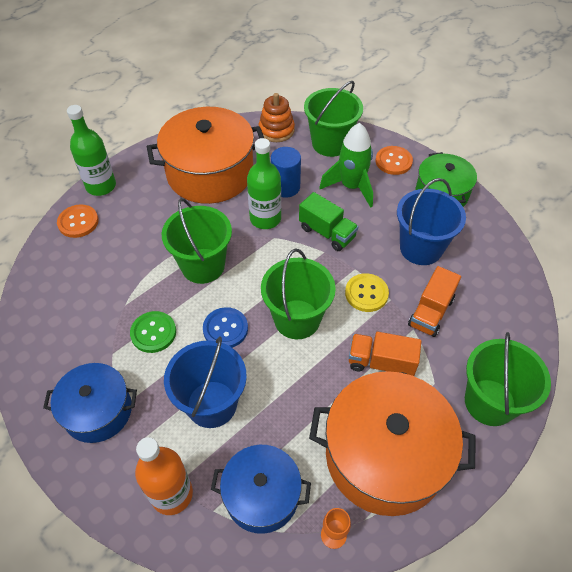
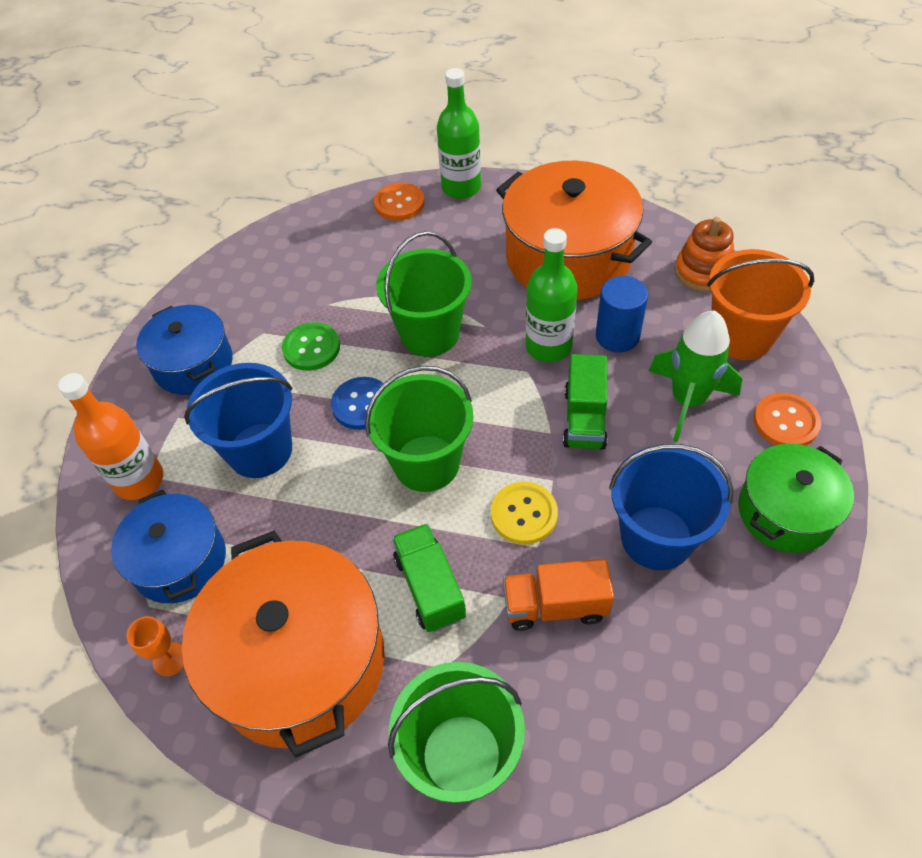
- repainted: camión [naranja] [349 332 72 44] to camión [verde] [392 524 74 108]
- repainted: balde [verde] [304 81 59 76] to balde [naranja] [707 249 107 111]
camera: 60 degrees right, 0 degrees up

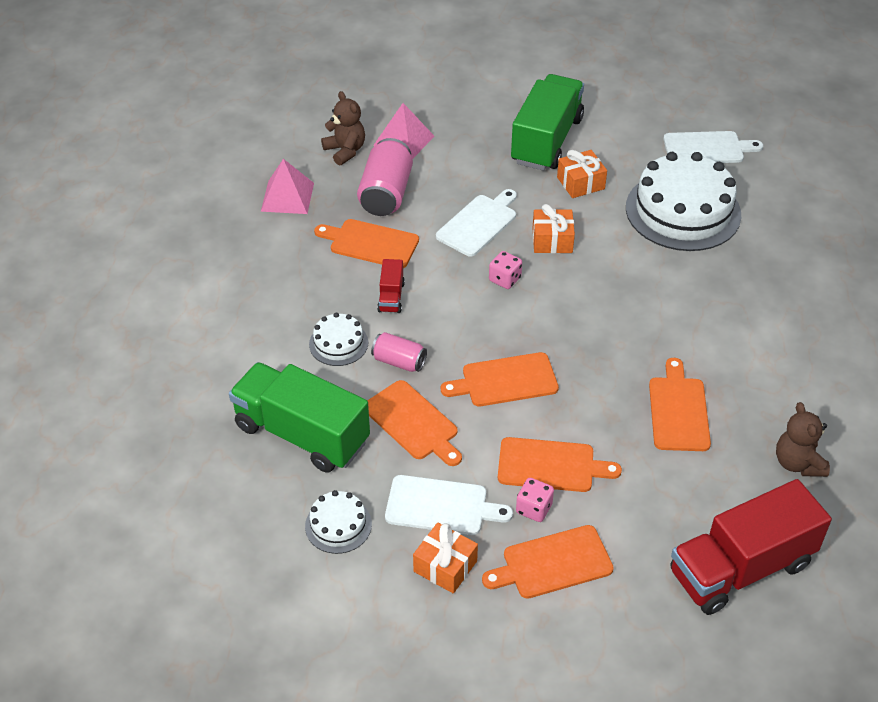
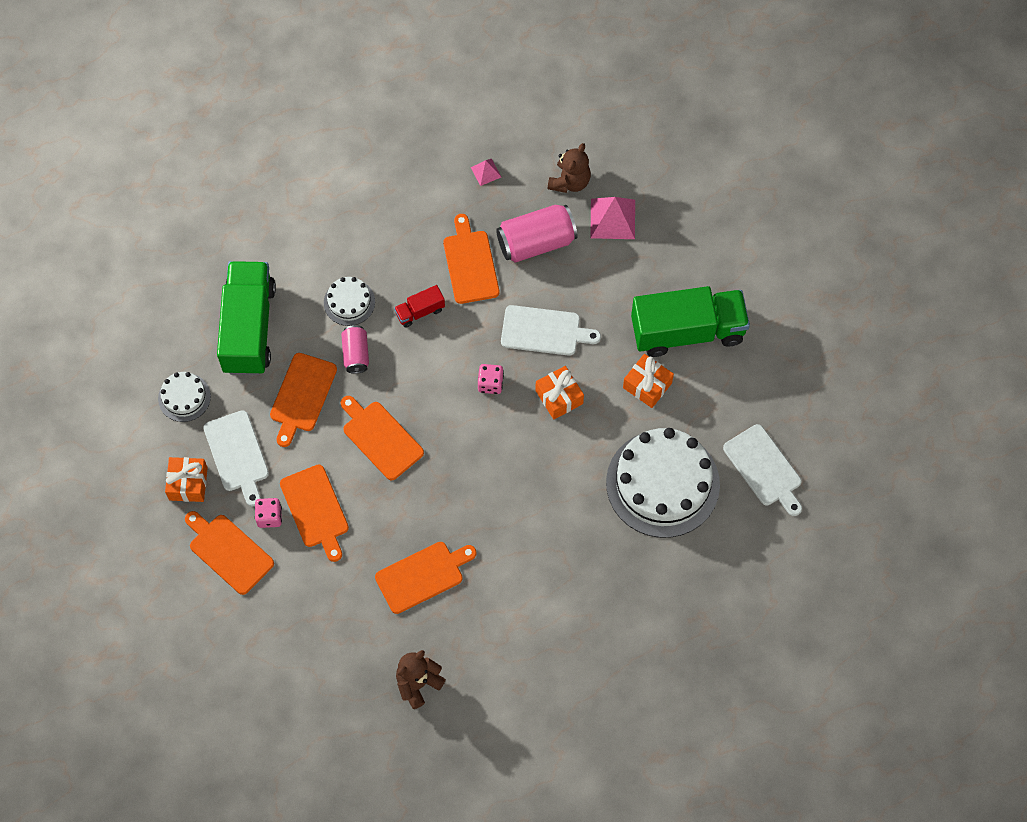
- scaled: pirámide [rosa] [261 159 53 55] = [471 159 30 27] x0.53
- gone: camión [rojo] [670 479 162 136]
camera: 60 degrees right, 20 degrees up

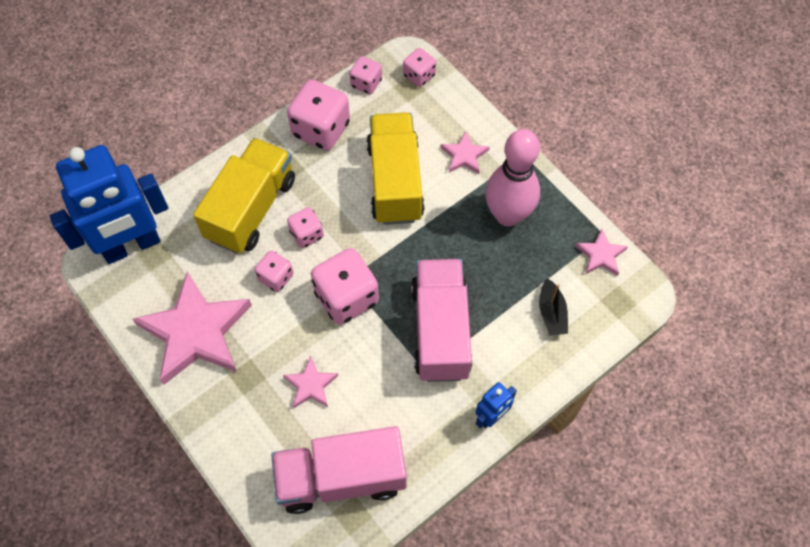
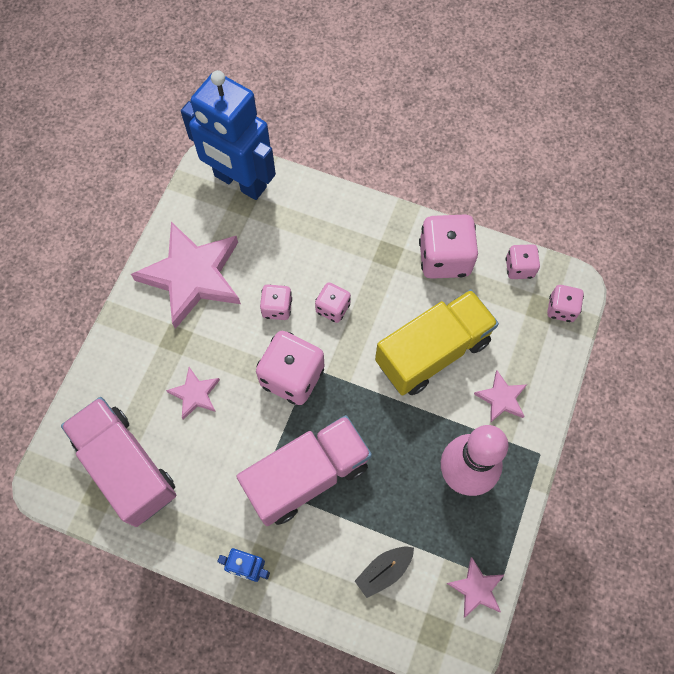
- gone: camión [amarillo] [193 138 102 116]
camera: 60 degrees right, 5 degrees up

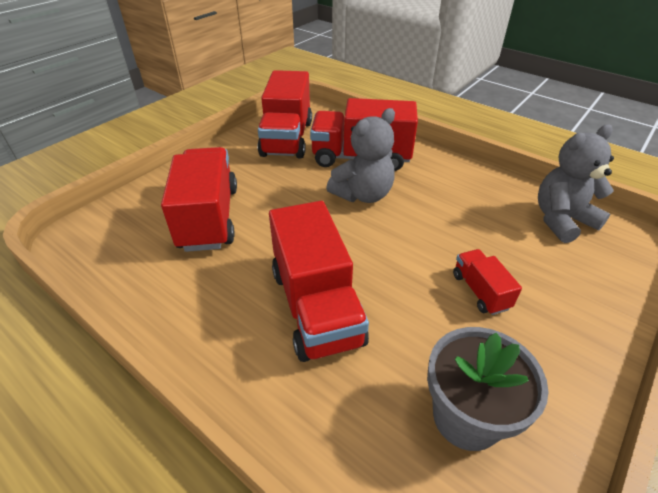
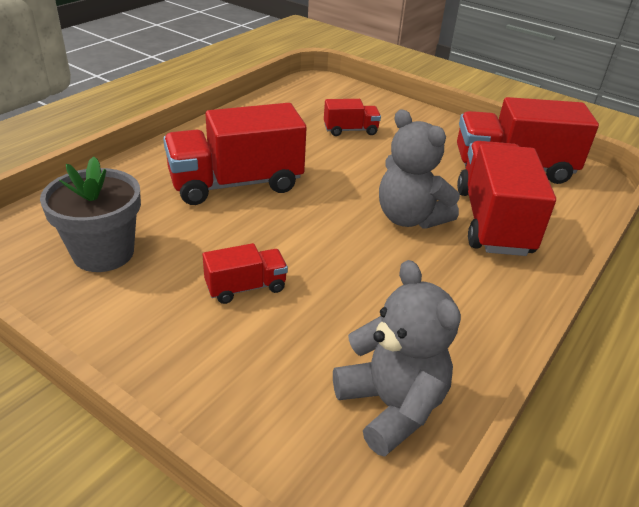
- scaled: camión [rojo] [161 147 76 105] = [324 99 57 37] x0.49
camera: 85 degrees right, 5 degrees down

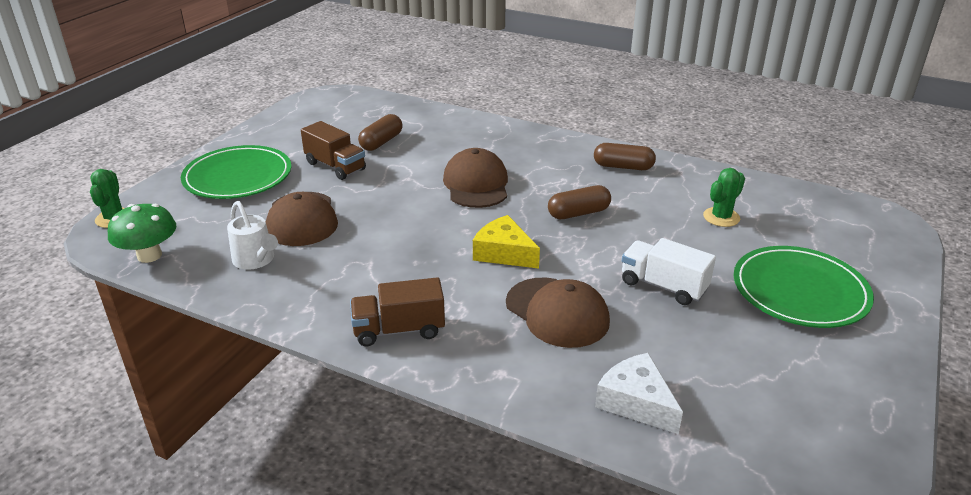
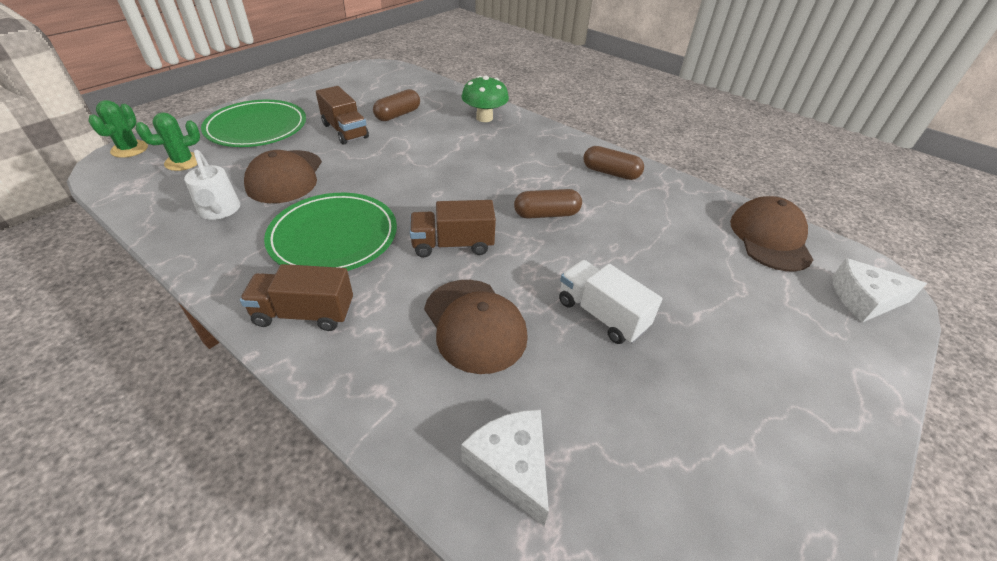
- shifted: cactus [verde] [703 168 42 59] to [136 112 64 59]
- shifted: plato [verde] [734 246 140 82] to [264 193 133 78]
- swapped: queso [amarillo] [473 215 67 54] to camión [marrón] [410 200 86 57]
- shifted: seta [verde] [108 204 68 59] to [461 76 48 46]
- shifted: gorra [marrón] [443 148 65 60] to [730 196 83 75]
- new: queso [blanco] [832 258 95 64]
camera: 10 degrees right, 10 degrees up

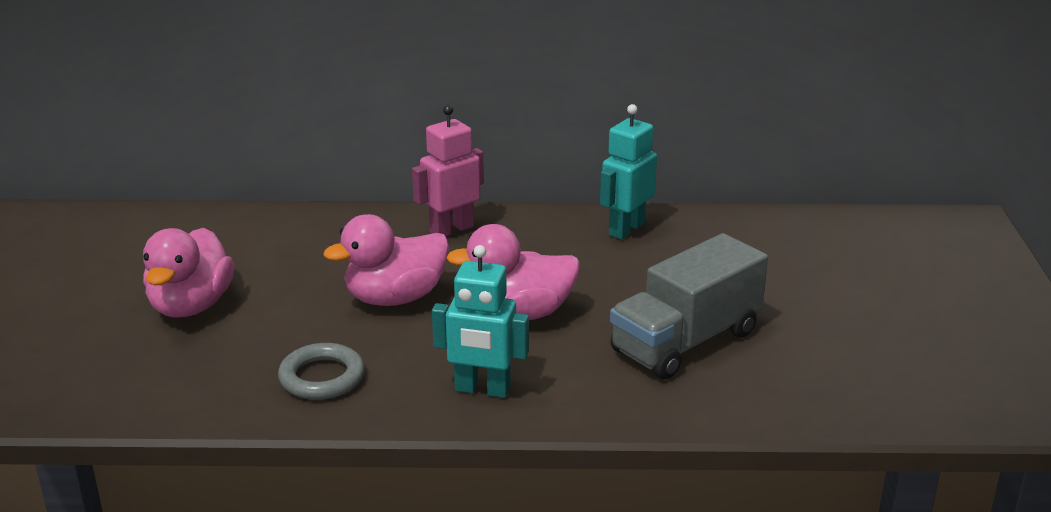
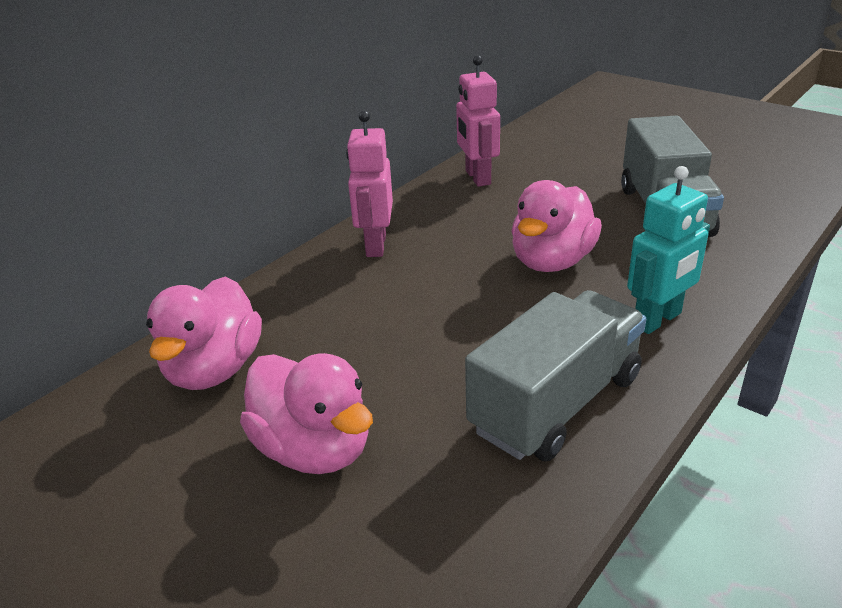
- shifted: pato [rosa] [323 214 126 92] to [146 277 116 113]
- repainted: robot [turquesa] [600 104 57 136] to robot [rosa] [456 55 44 132]
- swapped: anillo [gris] [278 343 87 57] to camión [gris] [465 290 181 171]
camera: 50 degrees left, 5 degrees up

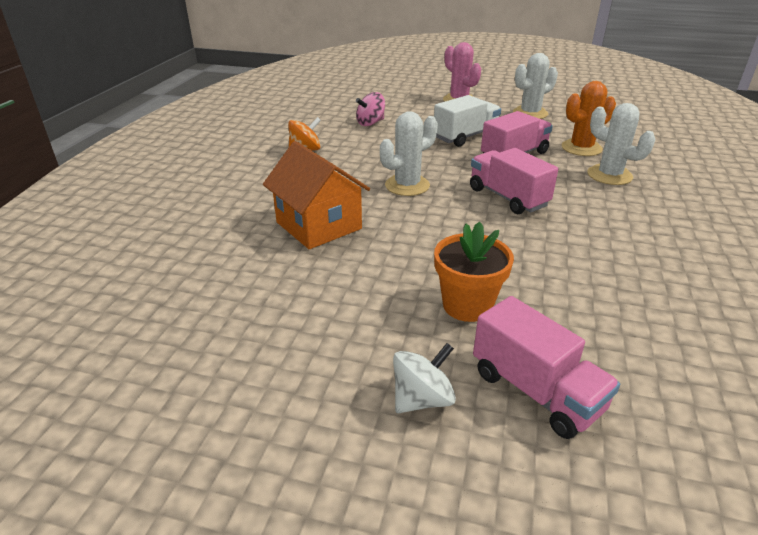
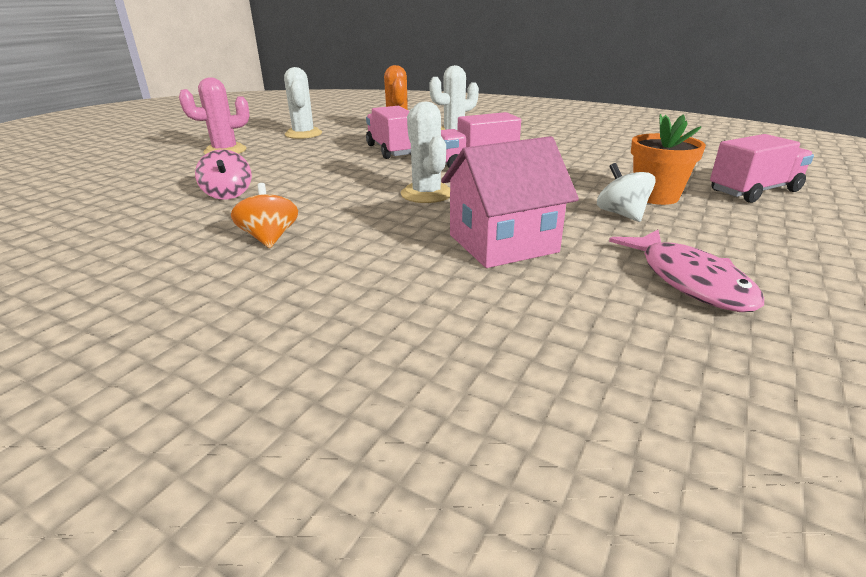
- repainted: casa [naranja] [263 141 107 108] to casa [rosa] [441 136 138 132]
- shifted: peonza [blanco] [393 343 63 70] to [597 163 59 59]
- new: pez [rosa] [609 230 155 82]
- gone: camión [blanco] [434 95 67 52]
camera: 75 degrees left, 5 degrees down

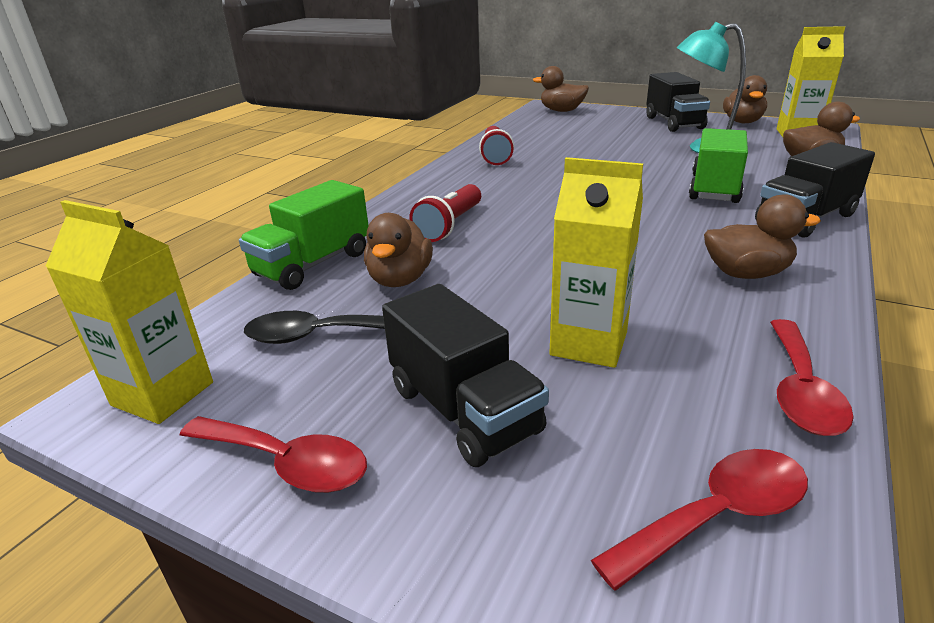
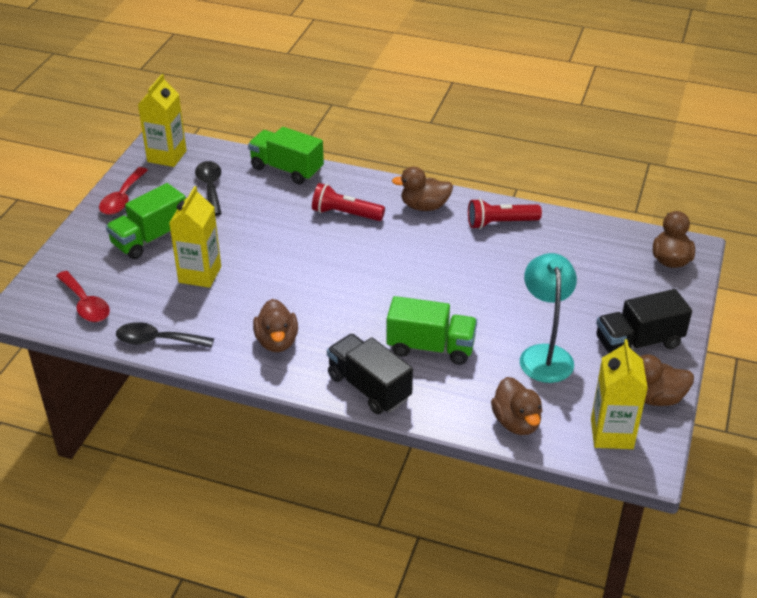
- repainted: camión [negro] [382 284 167 183] to camión [verde] [106 183 80 76]
- repainted: cuchara [rojo] [770 319 84 117] to cuchara [negro] [116 322 98 26]
- shifted: pato [marrón] [364 213 69 74] to [392 167 61 44]
camera: 80 degrees right, 10 degrees up

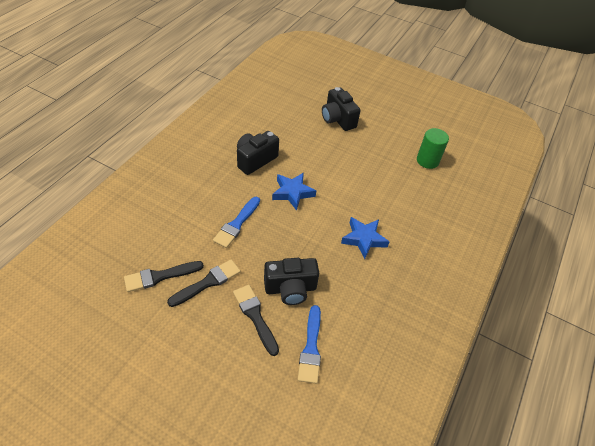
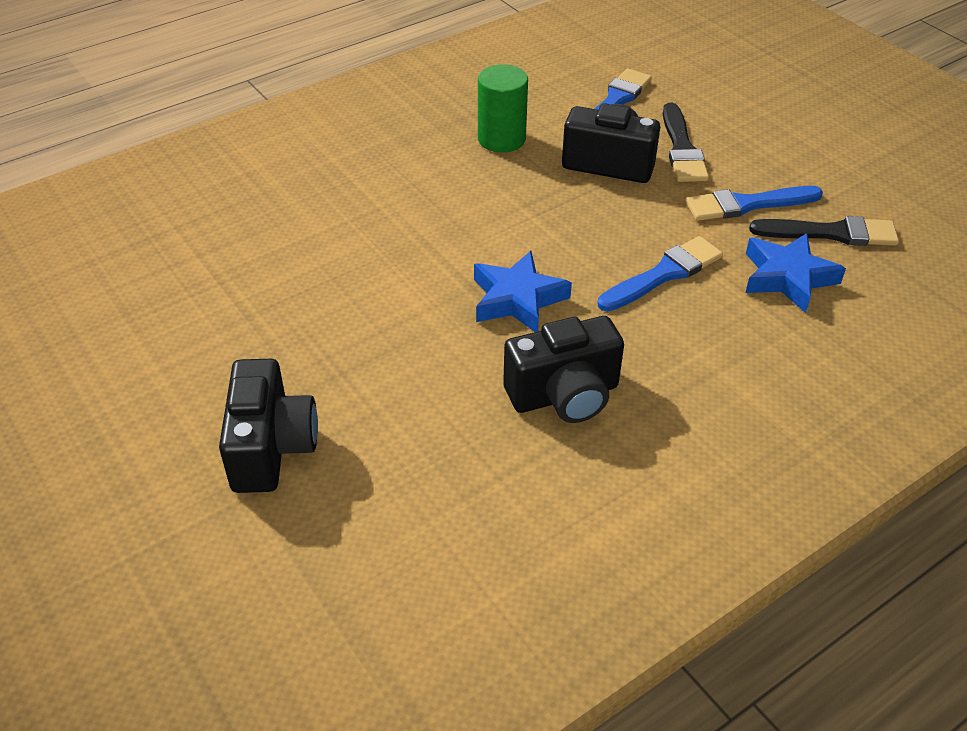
- shifted: cilindro [verde] [417 128 32 41] to [478 64 50 88]
- repainted: pincel [negro] [167 259 74 48] to pincel [azul] [686 186 137 35]
- shifted: estrella [azul] [341 217 48 42] to [745 233 101 80]
camera: 150 degrees left, 5 degrees down

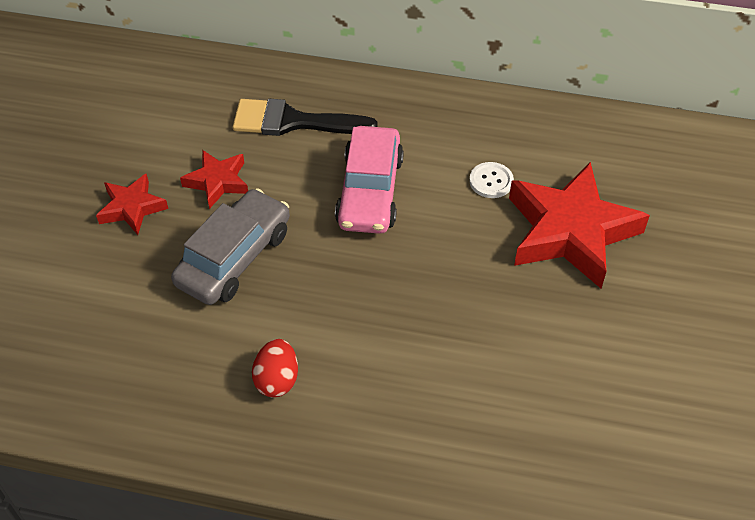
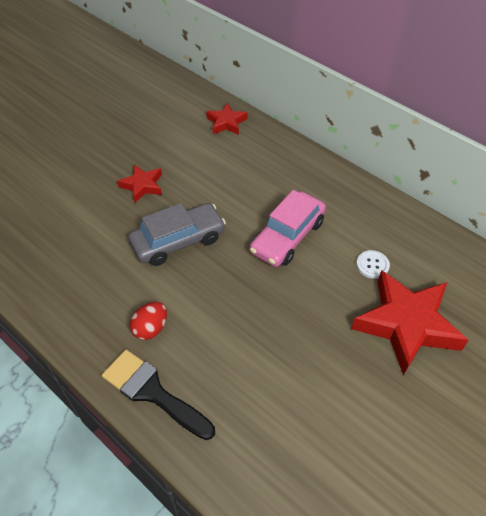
- shifted: pincel [negro] [233 99 144 37] to [102 350 113 90]
- shifted: estrella [rojo] [180 150 68 59] to [206 103 42 32]
camera: 30 degrees right, 0 degrees up

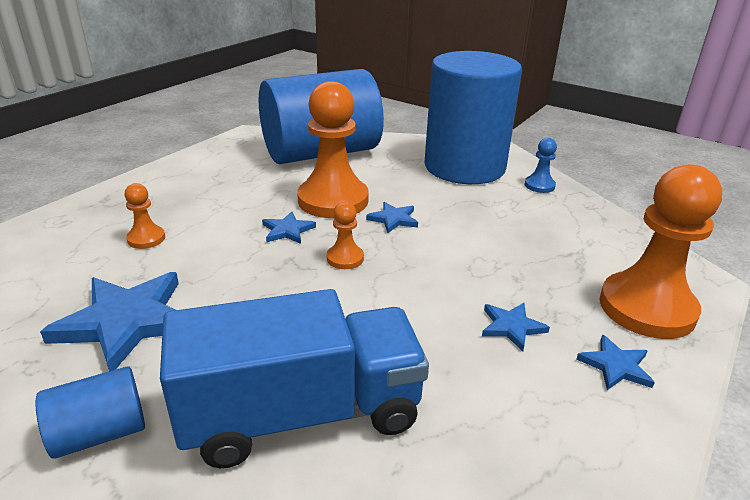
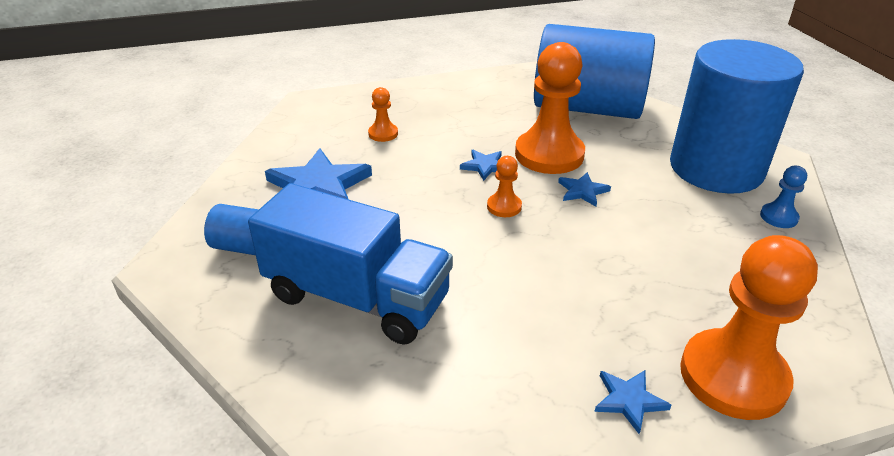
- gone: estrella [azul] [482 303 68 48]
camera: 40 degrees right, 5 degrees up

